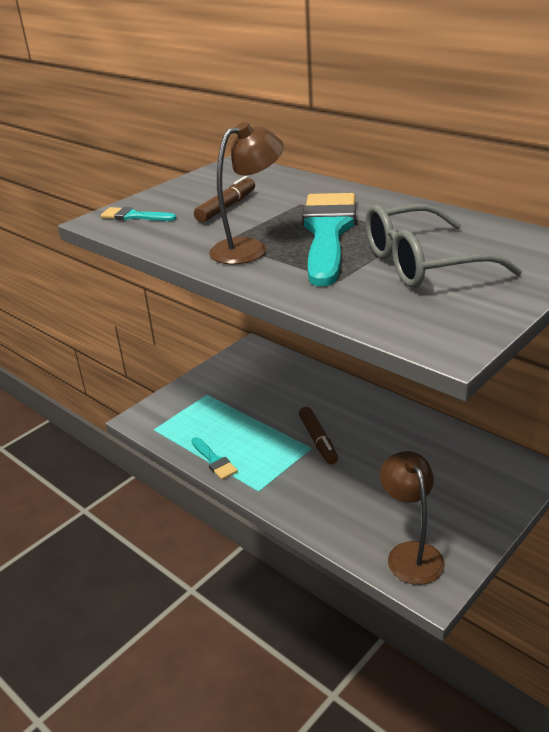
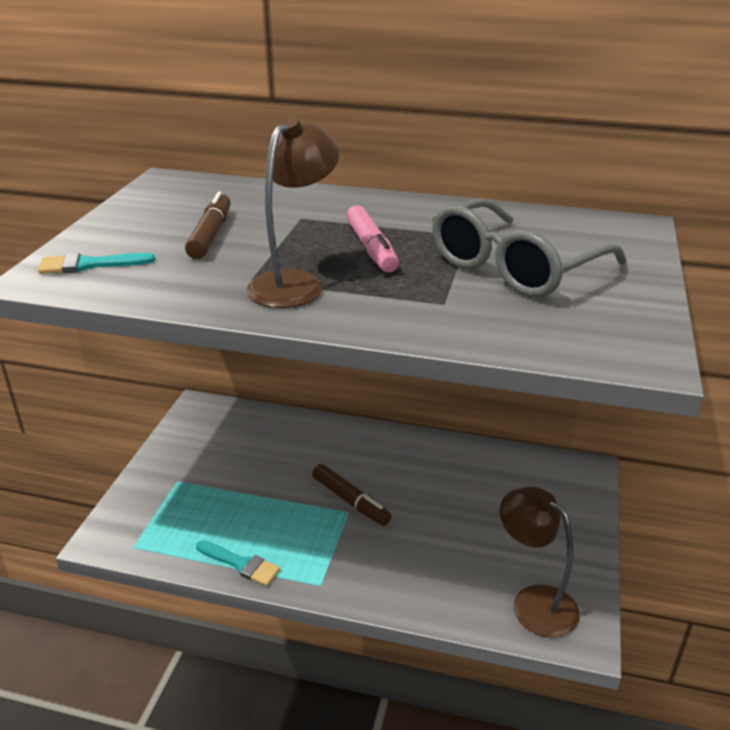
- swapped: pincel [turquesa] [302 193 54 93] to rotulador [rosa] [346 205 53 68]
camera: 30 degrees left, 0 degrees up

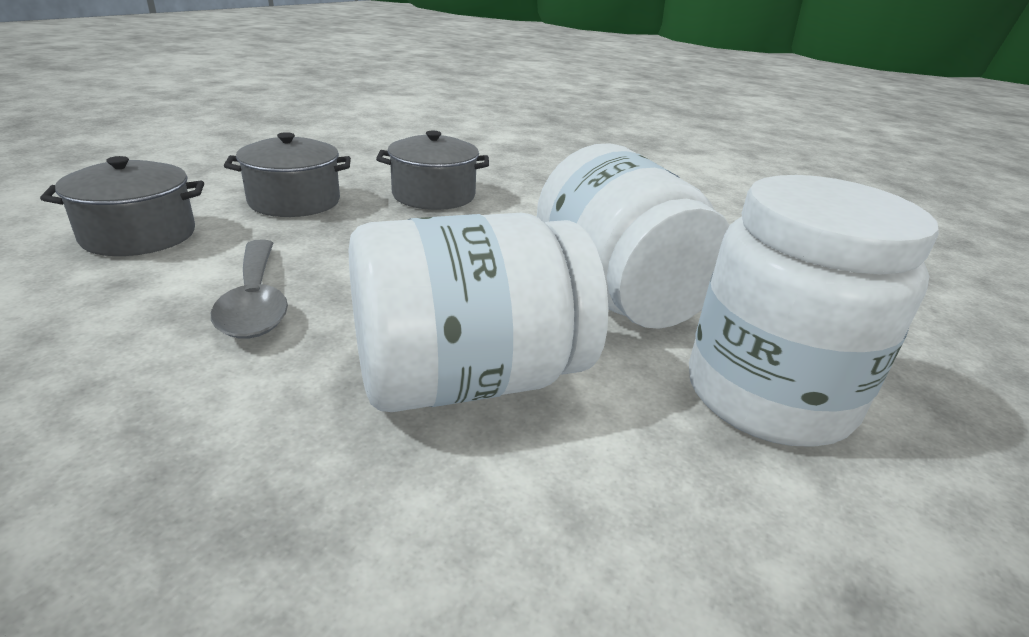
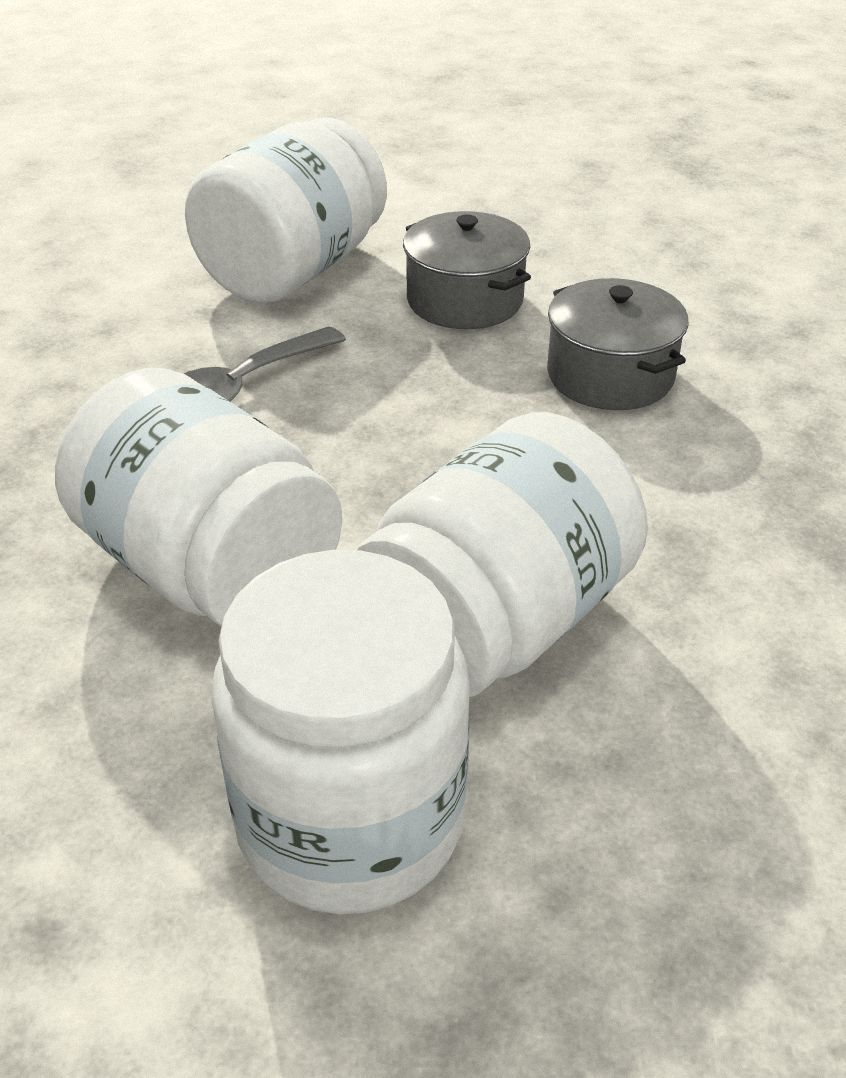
- swapped: olla [gris] [40 156 164 100] to tarro [blanco] [185 117 202 187]
camera: 65 degrees right, 10 degrees up

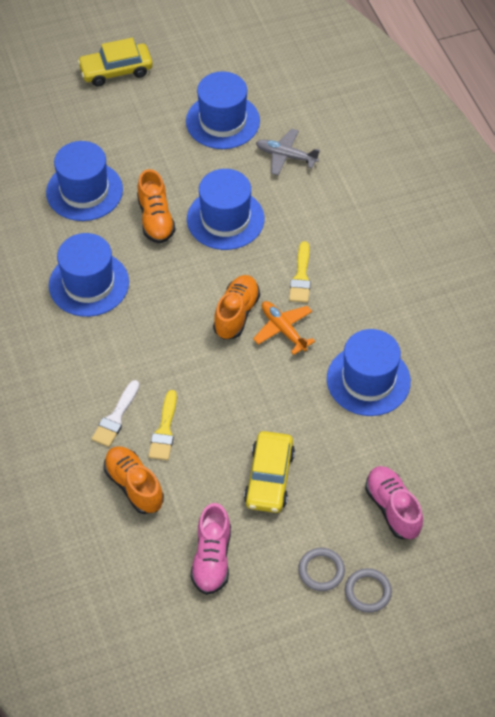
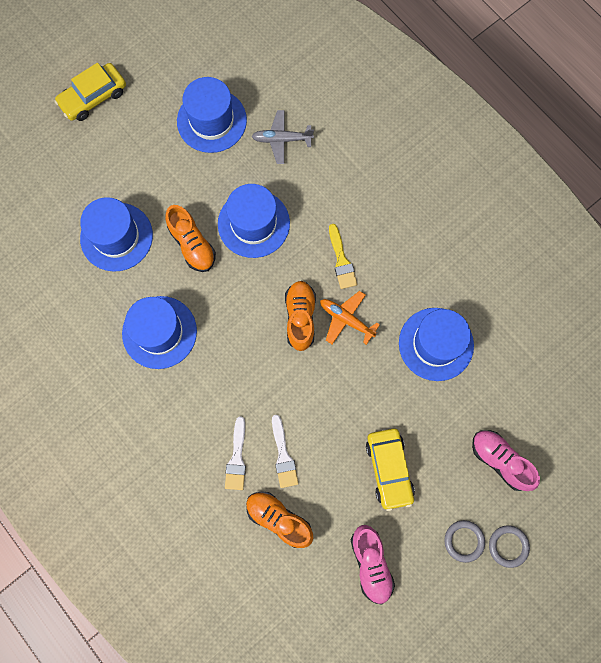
- repainted: pincel [amarillo] [148 390 29 70] to pincel [blanco] [272 415 27 73]
camera: 20 degrees left, 20 degrees up

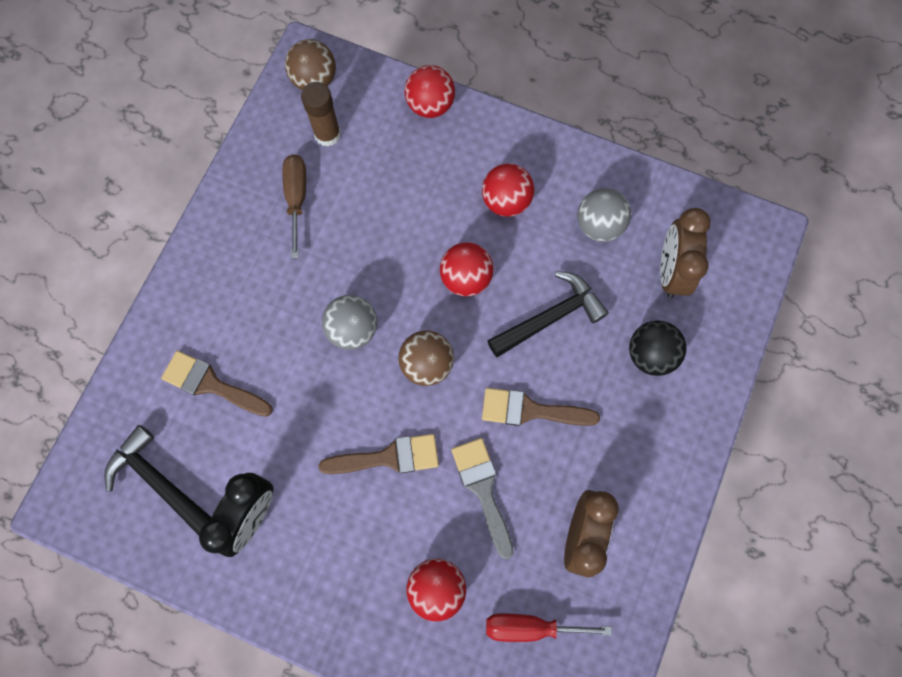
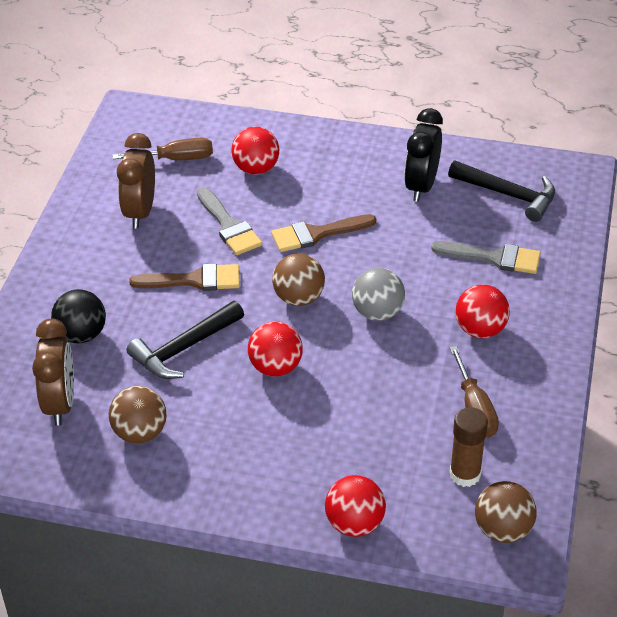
- repainted: pelota [gris] [577 188 54 54] to pelota [marrón] [109 386 58 58]
- repainted: destornillador [rojo] [486 613 126 29] to destornillador [marrón] [112 138 101 22]
- repainted: pincel [marrón] [161 351 112 66] to pincel [gris] [431 241 110 33]
- shifted: pelota [rojo] [482 163 52 54] to [455 284 55 54]
camera: 170 degrees right, 30 degrees down

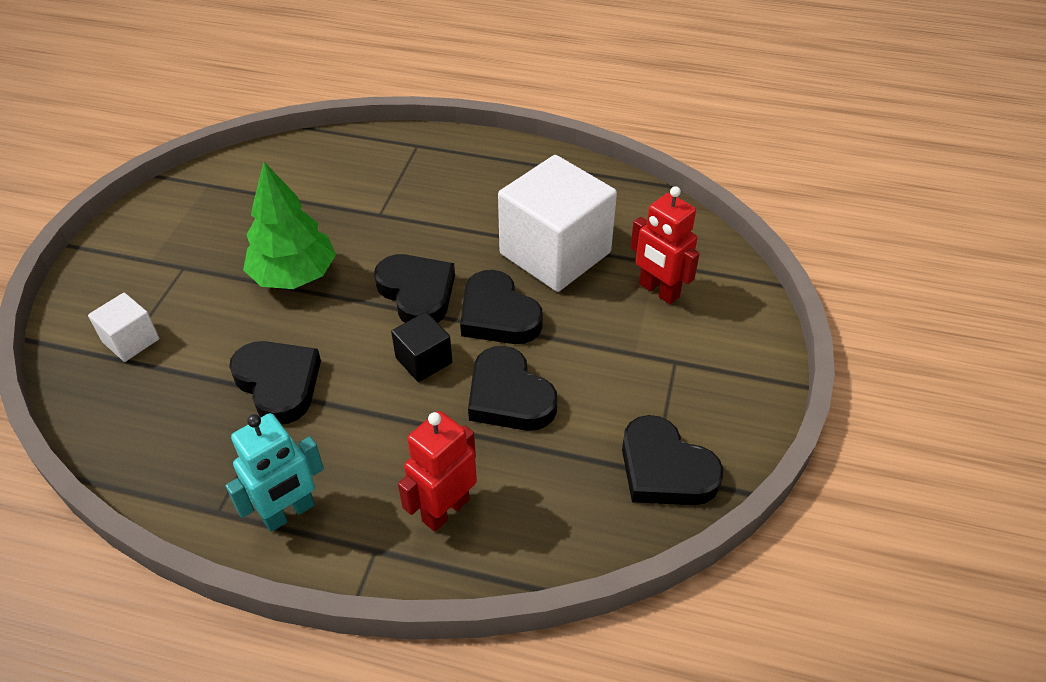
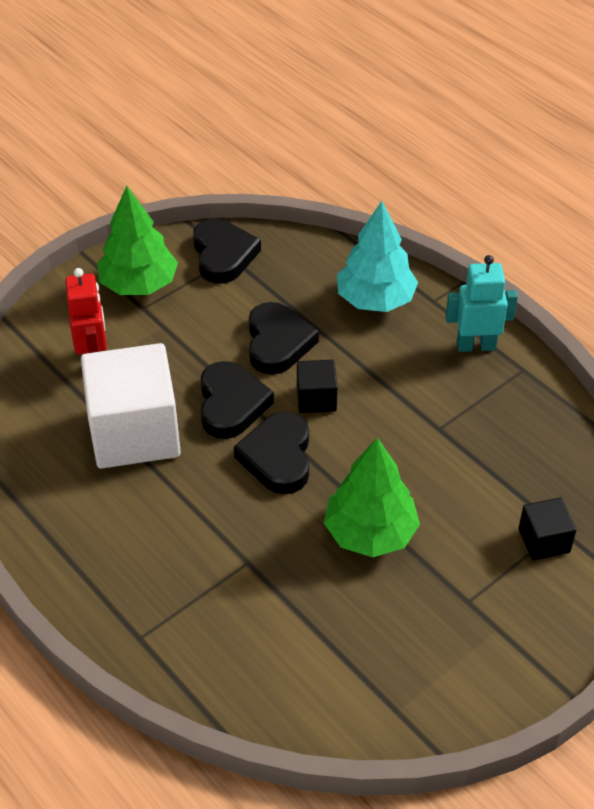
- new: árbol [verde] [97 186 81 109]
- swapped: robot [rojo] [398 411 79 121] to árbol [turquesa] [337 201 81 111]
- repainted: cubo [blanco] [88 293 71 69] to cubo [negro] [518 498 59 62]
- gone: corazón [negro] [229 341 92 83]
camera: 145 degrees left, 0 degrees up

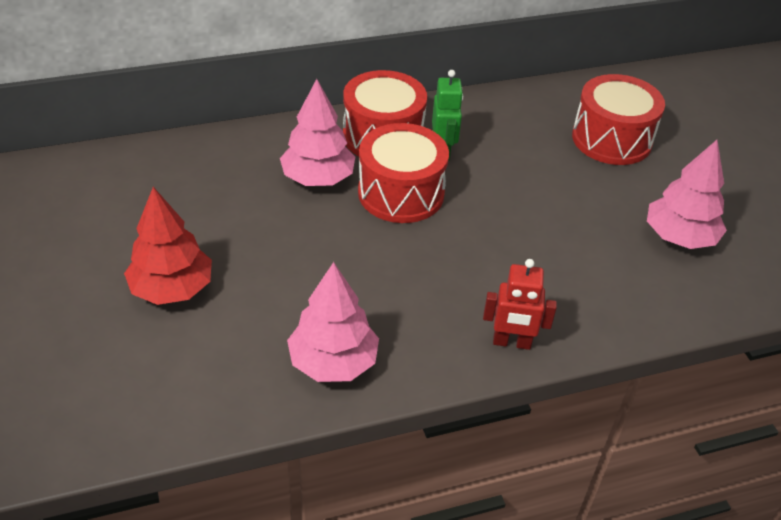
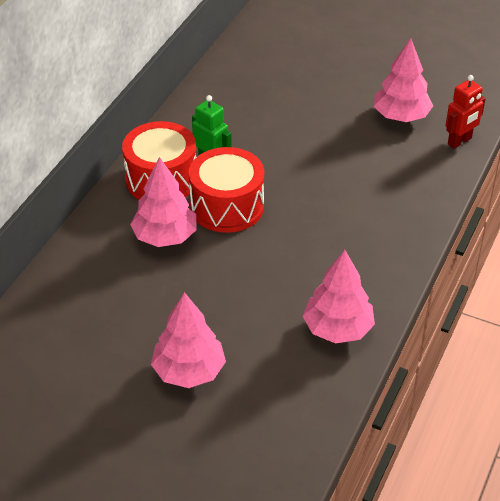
- repainted: árbol [rojo] [124 187 88 118] to árbol [rosa] [151 292 75 96]
- shifted: robot [rojo] [483 259 74 91] to [446 75 40 74]
- gone: tambor [rojo] [572 74 93 91]
camera: 45 degrees left, 0 degrees up

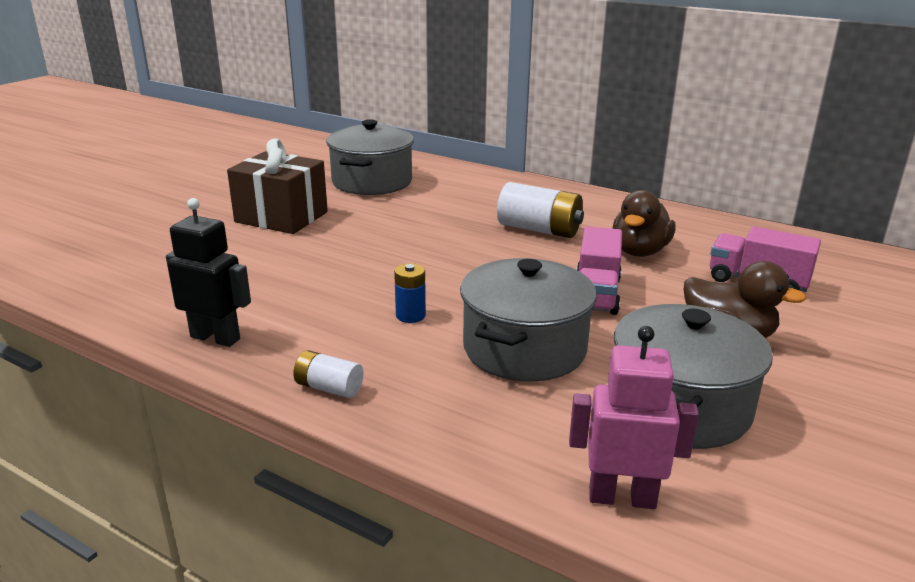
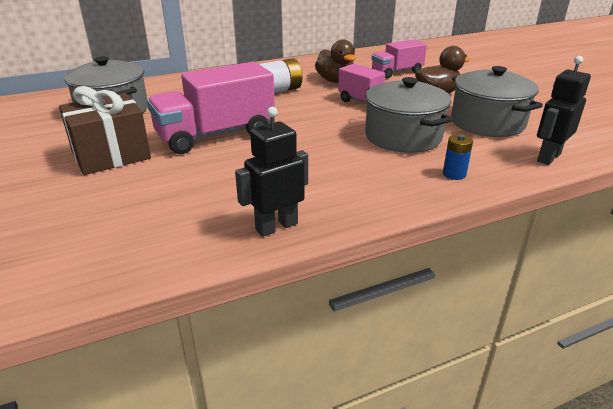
- new: camión [rosa] [147 62 128 92]
- shifted: pila [azul] [394 263 32 60] to [443 134 30 46]
- repainted: robot [rosa] [569 326 130 183] to robot [negro] [537 56 54 109]
- gone: pila [blanco] [293 350 70 48]
camera: 55 degrees left, 5 degrees up

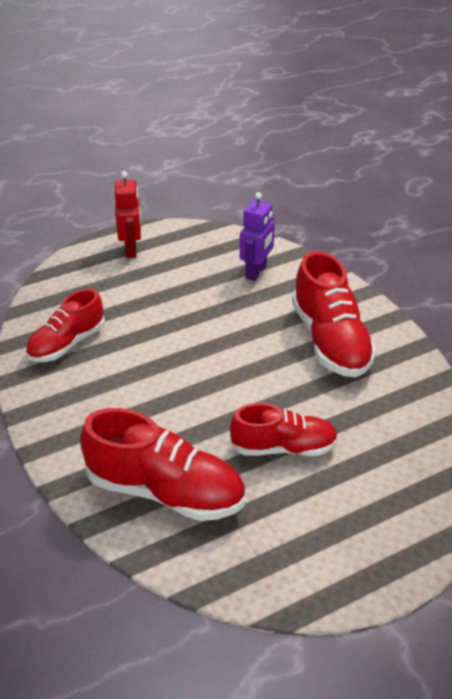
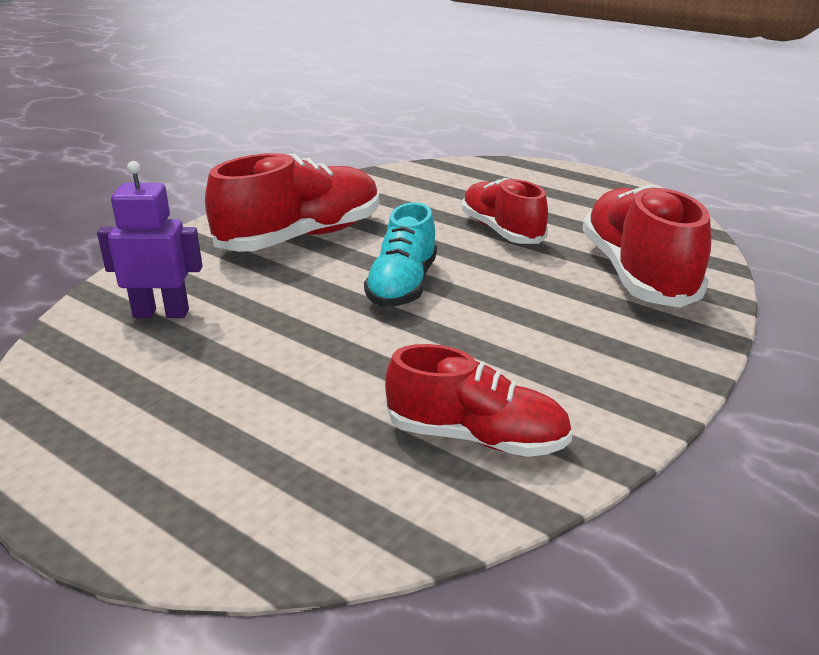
- new: zapato [turquesa] [364 202 73 105]
- gone: robot [rojo] [115 171 26 87]
camera: 115 degrees left, 10 degrees down

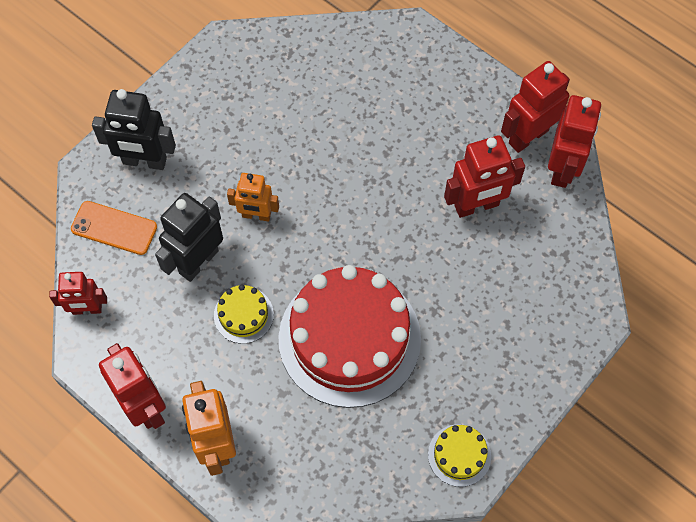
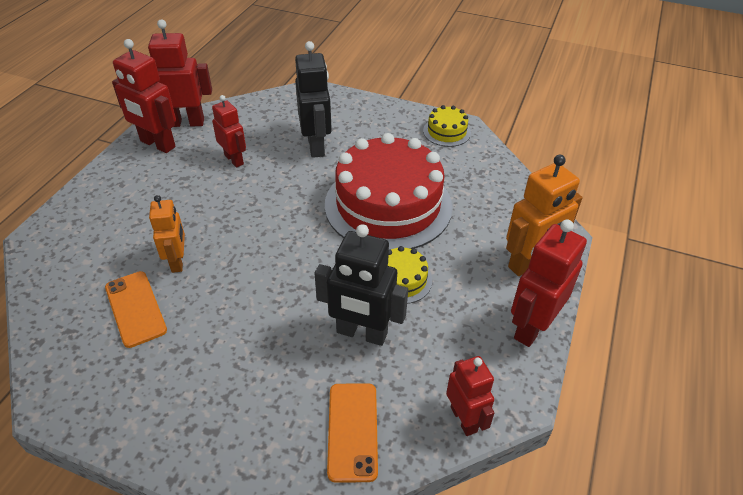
- new: móvil [naranja] [105 271 62 77]
- shifted: robot [naranja] [227 173 52 49] to [149 195 36 78]
- scaled: robot [rojo] [444 135 81 83] = [212 95 34 72] x0.65
- shifted: robot [negro] [92 89 84 81] to [295 41 37 117]
camera: 110 degrees left, 20 degrees down

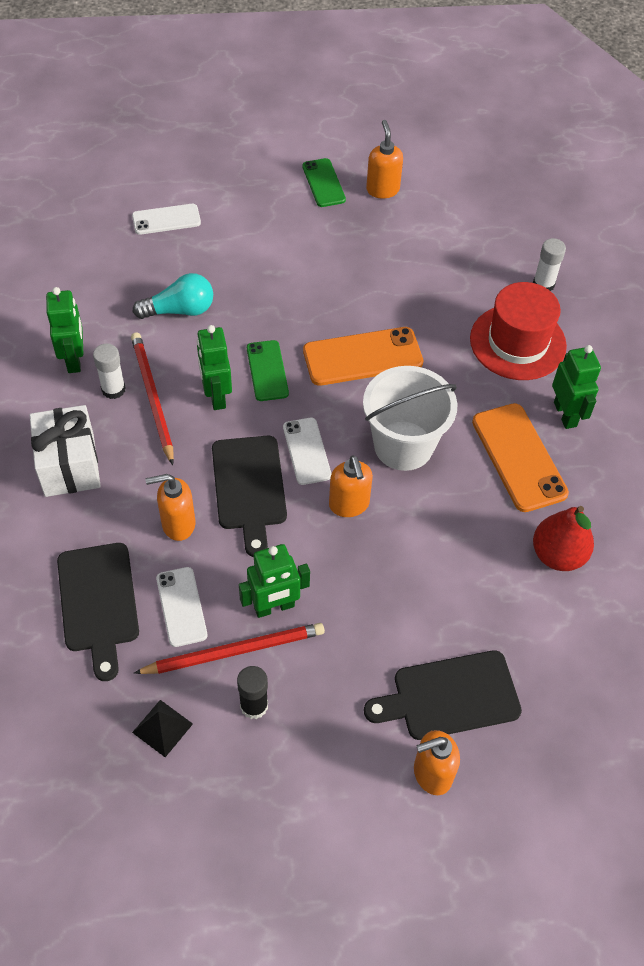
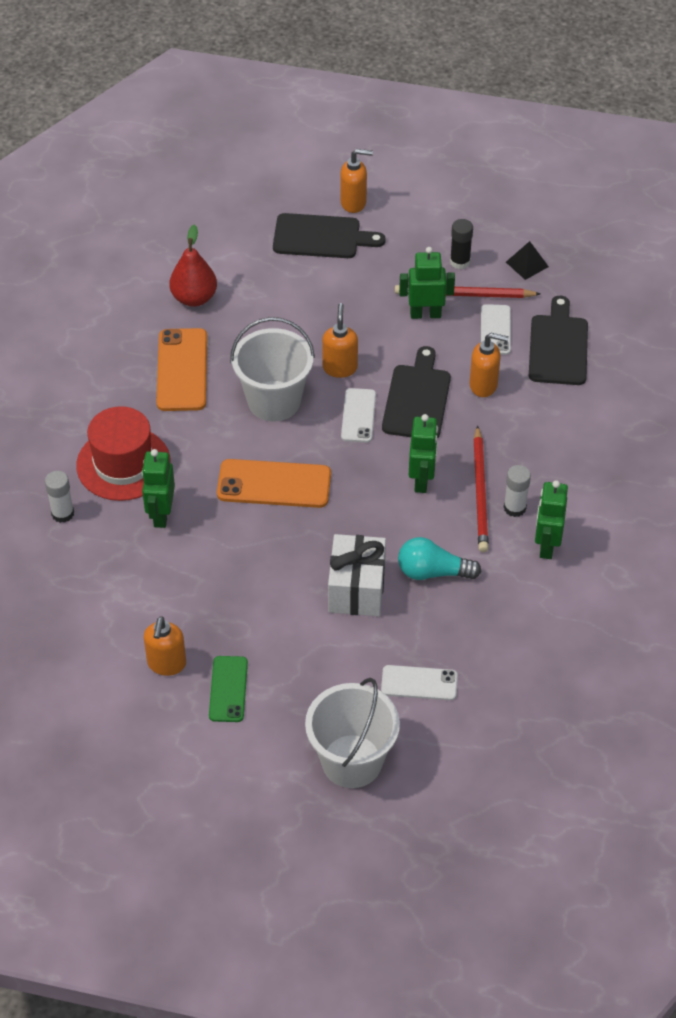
- shifted: robot [verde] [552 345 49 84] to [142 449 33 79]
- new: balde [blanco] [305 678 95 110]
- shifted: regalo [blanco] [30 405 71 92] to [328 534 58 82]
- gone: móvil [verde] [247 340 42 61]
camera: 160 degrees left, 5 degrees down

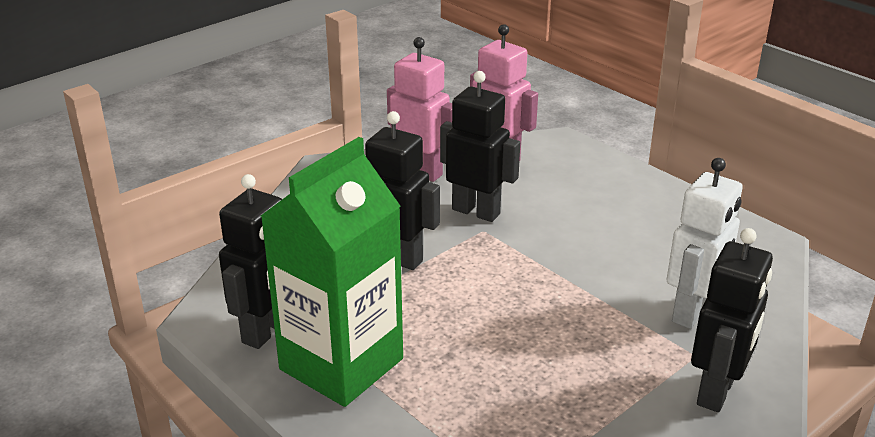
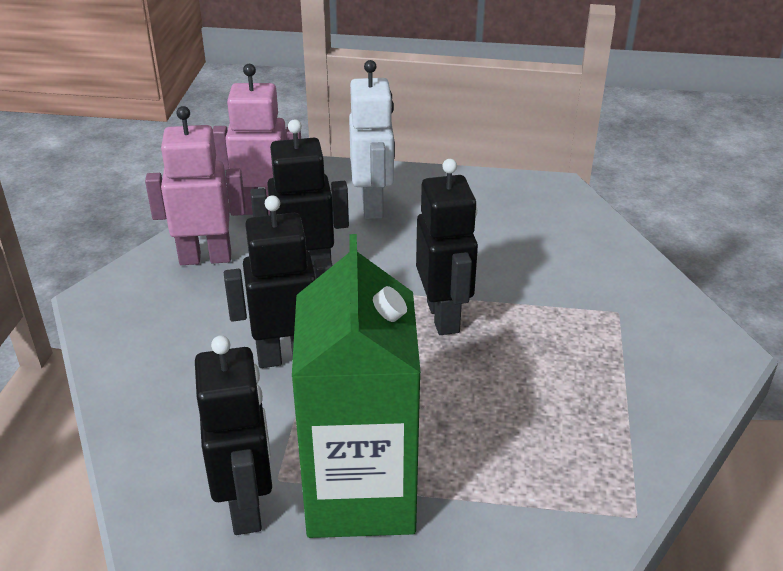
- shifted: robot [blanco] [666 158 77 171] to [349 60 46 159]
- shifted: robot [negro] [691 228 82 184] to [416 159 62 176]
camera: 40 degrees left, 5 degrees up

